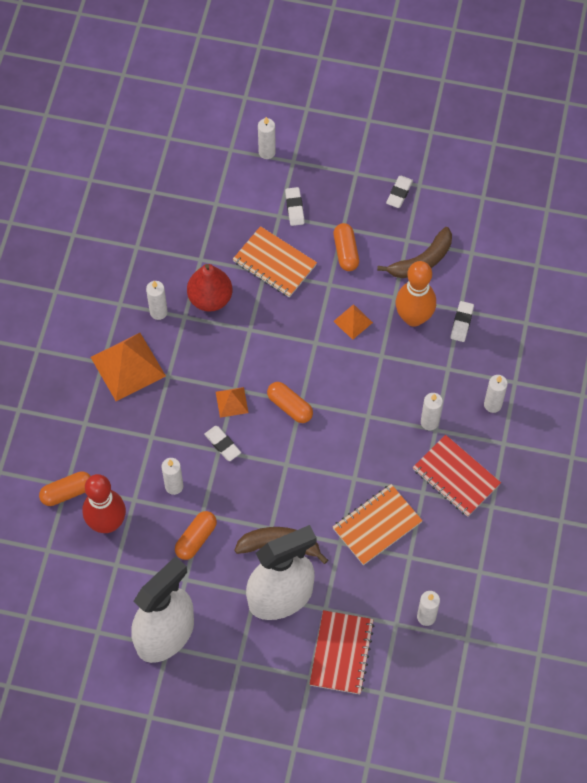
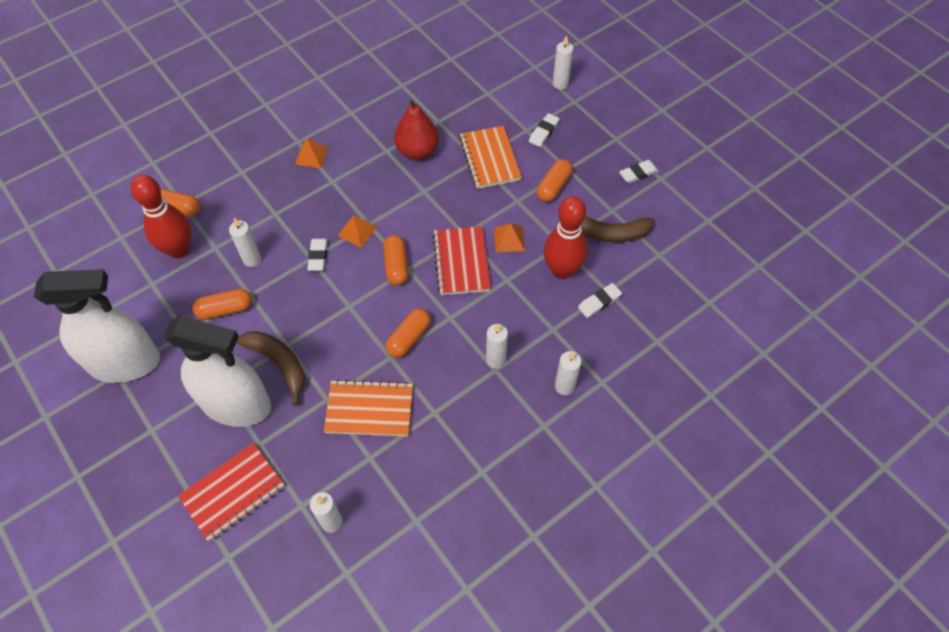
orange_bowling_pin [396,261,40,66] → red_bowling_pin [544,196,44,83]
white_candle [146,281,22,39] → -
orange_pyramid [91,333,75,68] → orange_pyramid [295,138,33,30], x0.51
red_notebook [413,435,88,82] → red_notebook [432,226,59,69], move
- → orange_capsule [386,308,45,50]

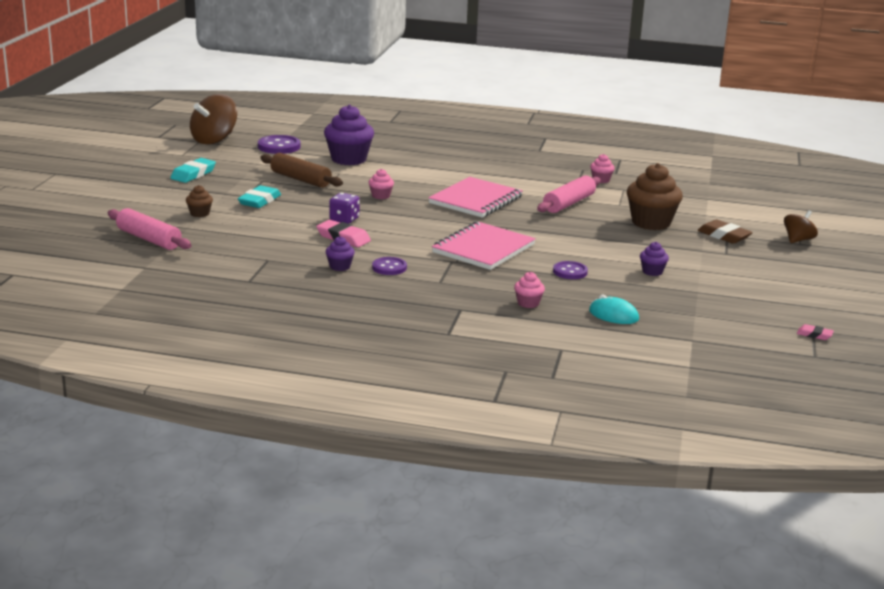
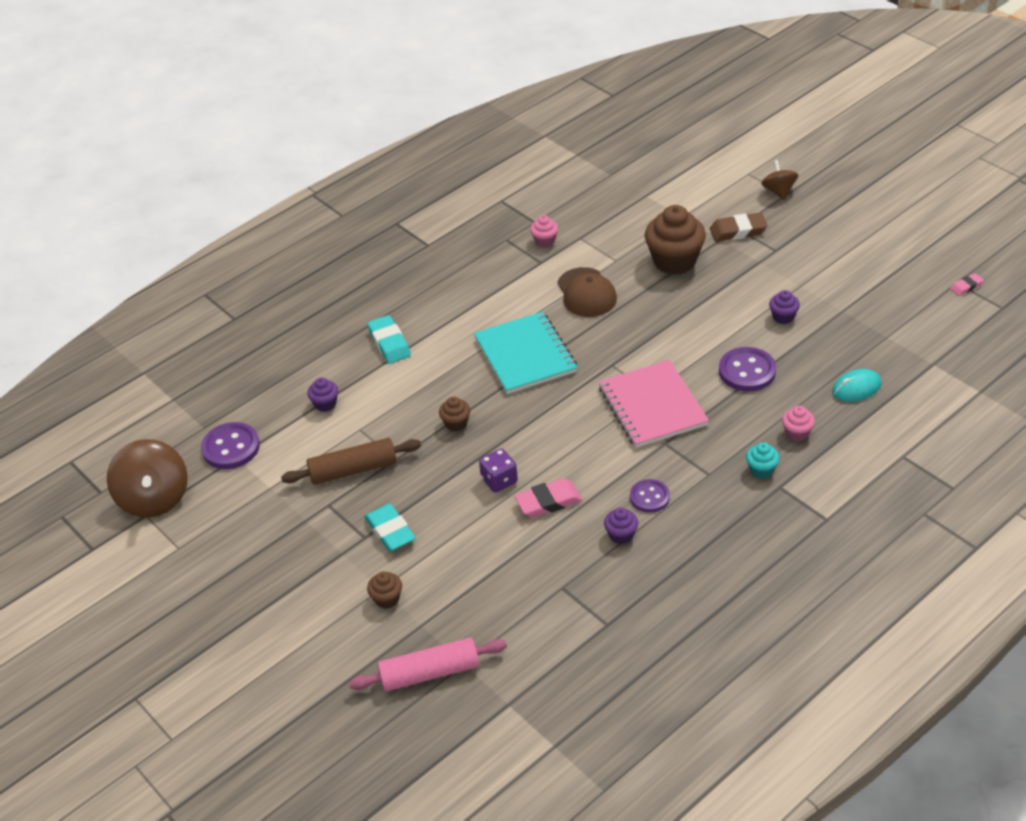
purple_cupcake [324,104,50,61] → purple_cupcake [307,378,31,34], x0.48
turquoise_eraser [171,158,45,25] → turquoise_eraser [367,315,44,49], move
pink_cupcake [368,169,26,30] → brown_cupcake [439,397,31,34]
pink_rolling_pin [537,175,64,38] → brown_cap [557,267,60,50]
pink_notebook [429,177,94,41] → turquoise_notebook [474,312,103,82]
purple_button [553,261,35,18] → purple_button [719,347,57,44], x1.53
- → turquoise_cupcake [746,442,34,37]

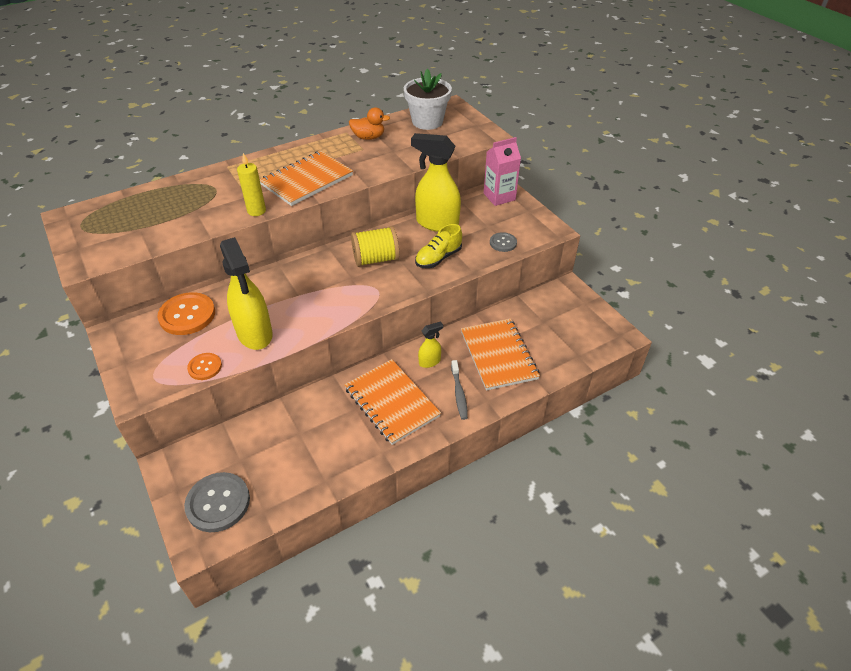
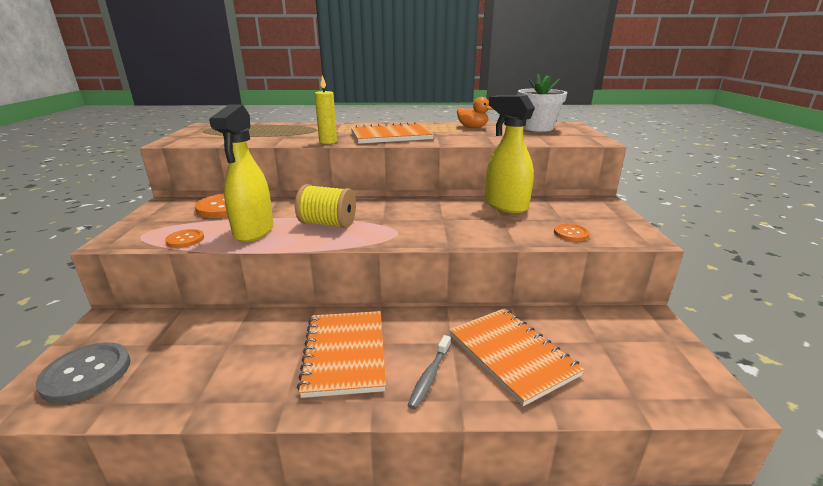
pink_carton [483,137,38,69] → -
yellow_shoe [415,224,47,44] → -
yellow_spool [351,226,49,41] → yellow_spool [295,184,61,44], move
grey_button [490,232,27,20] → orange_button [554,223,36,18]
orange_notebook [461,318,79,73] → orange_notebook [449,308,136,98], 45 degrees counterclockwise
yellow_spray_bottle [418,321,25,47] → -

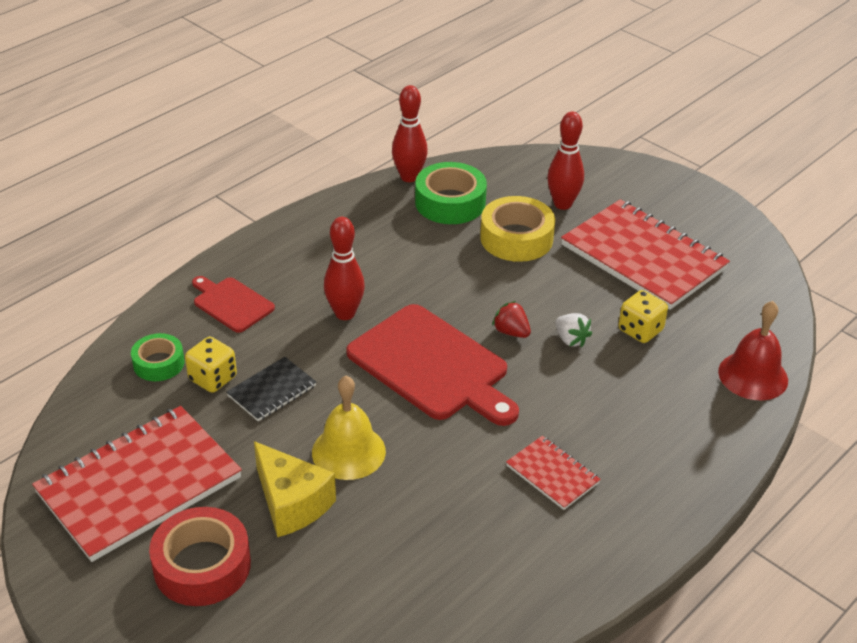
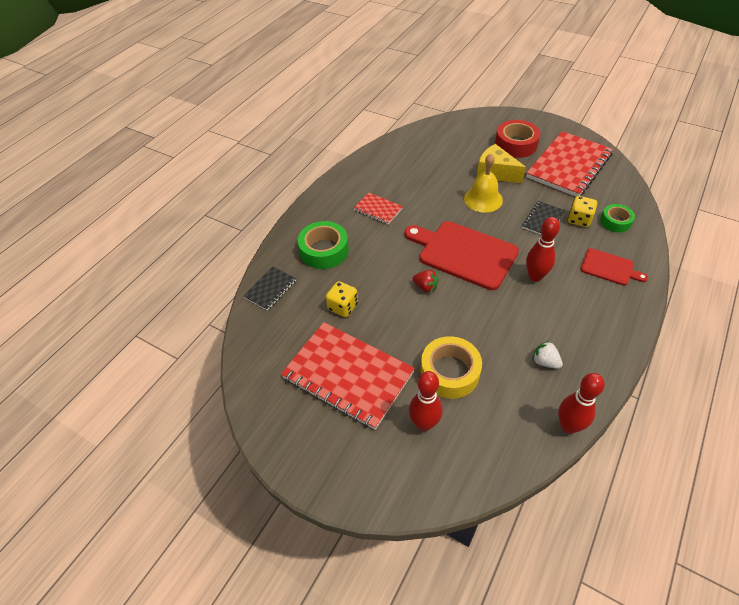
green_tape [415,162,72,62] → green_tape [298,221,51,48], move
red_bell [718,301,70,99] → black_notebook [243,266,53,45]
white_strawberry [555,313,37,34] → white_strawberry [532,341,31,28], move

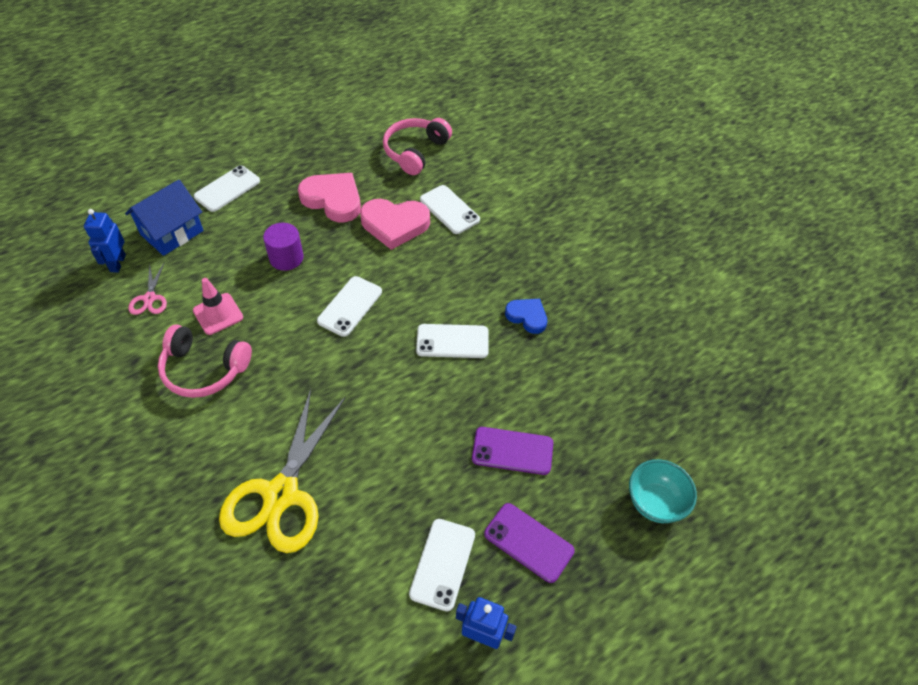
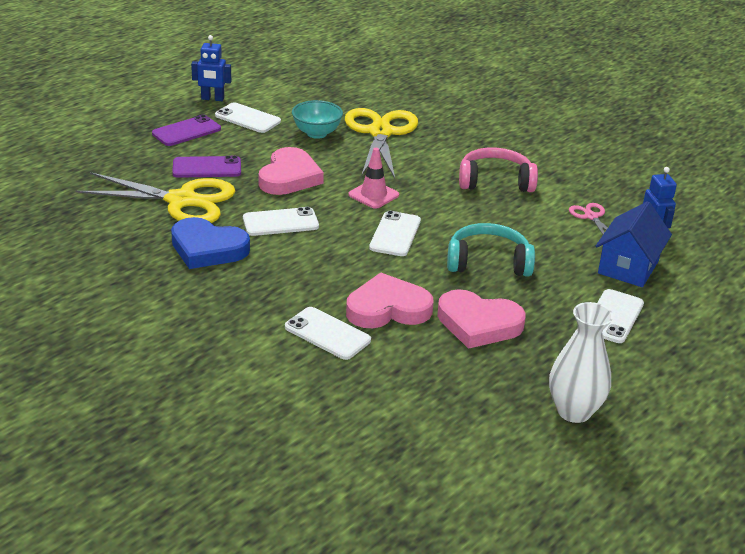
pink_headphones [383,118,69,57] → -
purple_cylinder [263,223,41,48] → turquoise_headphones [447,223,88,54]
pink_traffic_cone [193,278,50,57] → pink_traffic_cone [348,148,51,61], move
blue_heart [505,299,42,35] → blue_heart [171,217,79,52], x1.68
turquoise_bowl [629,459,68,64] → turquoise_bowl [292,100,51,39], move
purple_phone [484,503,91,80] → purple_phone [152,115,69,31], 60 degrees counterclockwise
white_phone [409,519,66,93] → white_phone [215,102,66,31], 60 degrees counterclockwise
- → pink_heart [258,147,66,48]
- → yellow_scissors [76,172,159,51]
- → white_vase [549,302,64,121]

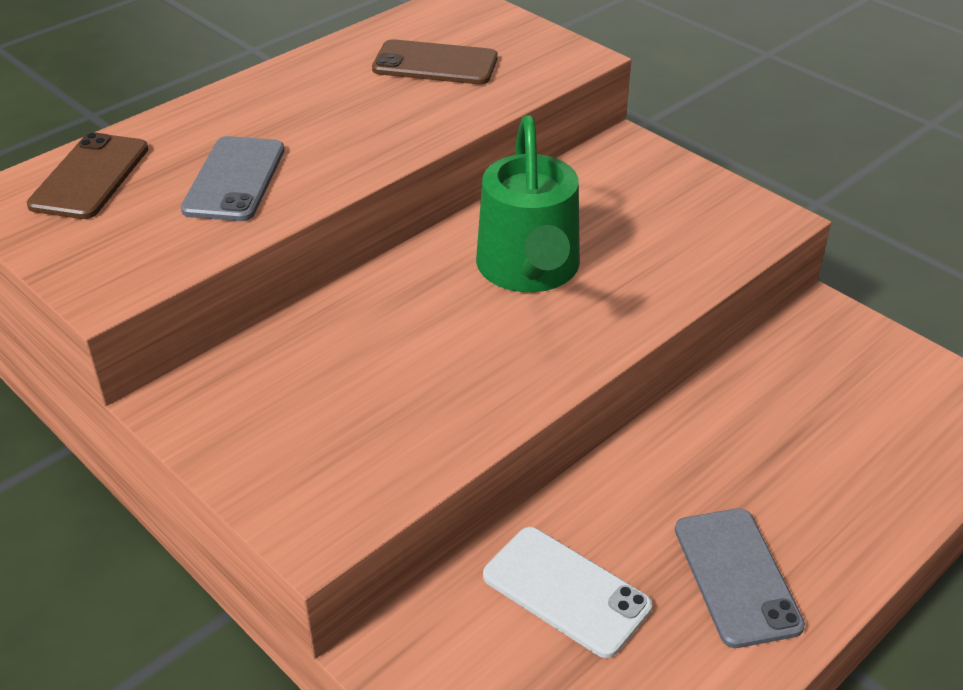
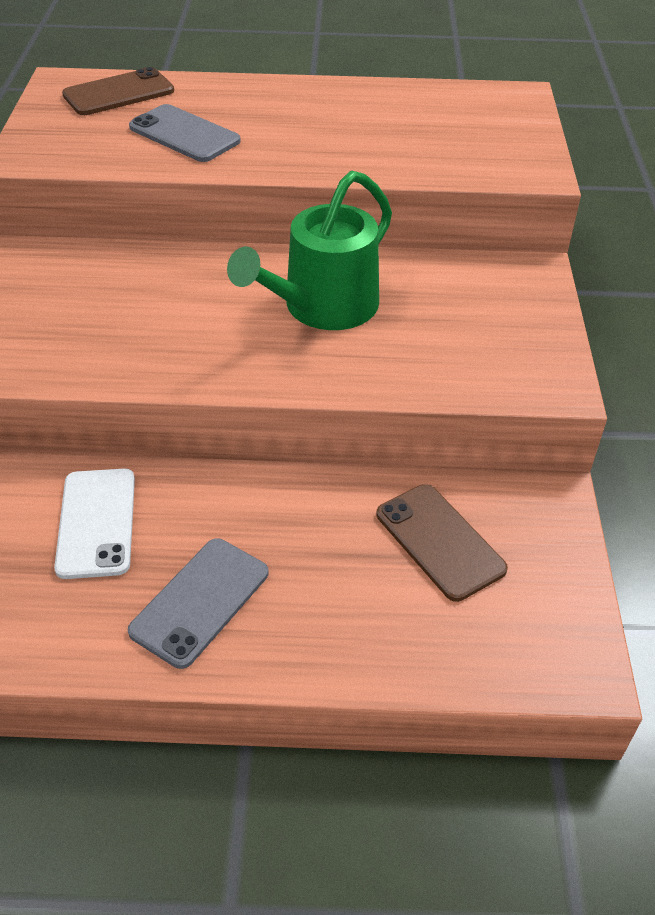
brown_phone [372,39,126,45] → brown_phone [376,484,132,118], move
grey_phone [181,136,104,85] → grey_phone [129,104,112,58], 75 degrees clockwise

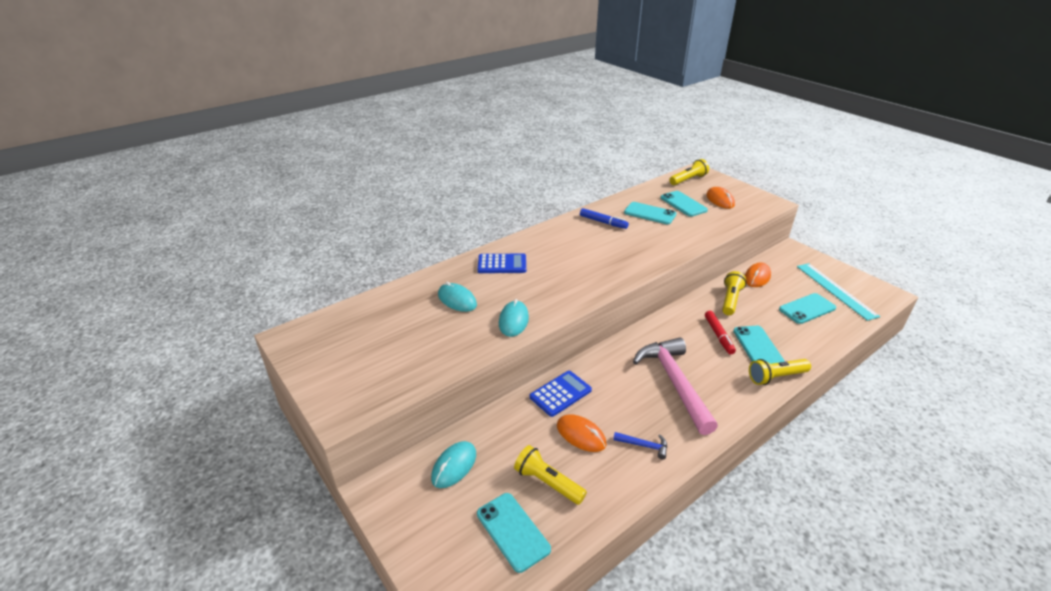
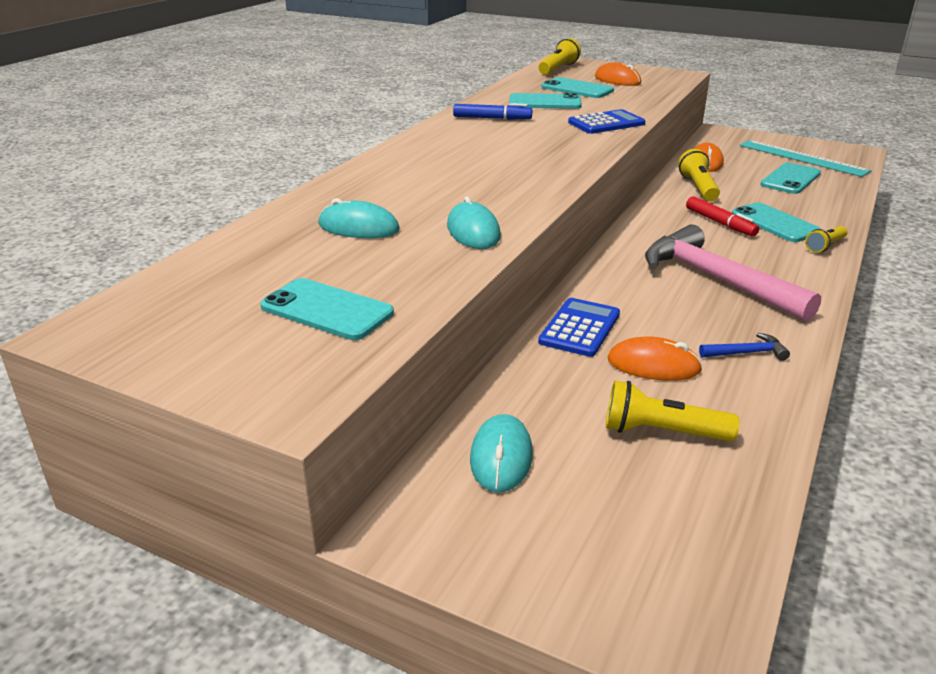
blue_calculator [478,254,48,19] → blue_calculator [568,109,77,25], move
yellow_flashlight [749,359,62,26] → yellow_flashlight [805,226,42,27], x0.65
turquoise_phone [477,493,74,80] → turquoise_phone [260,278,134,62], move

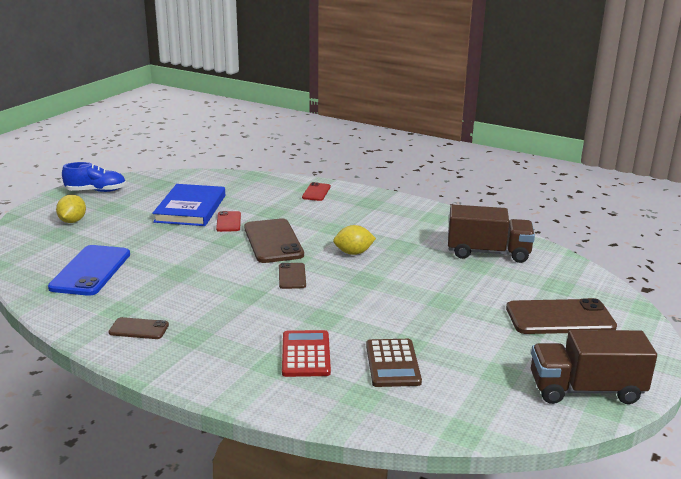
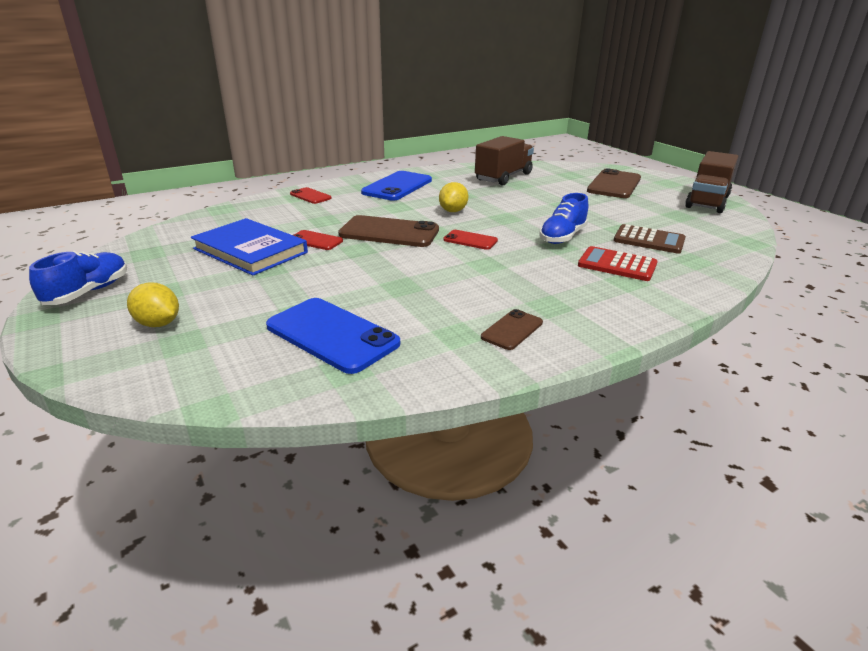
brown_phone [279,263,27,26] → red_phone [443,230,55,20]
- → blue_phone [361,171,71,30]
- → blue_shoe [539,193,49,51]

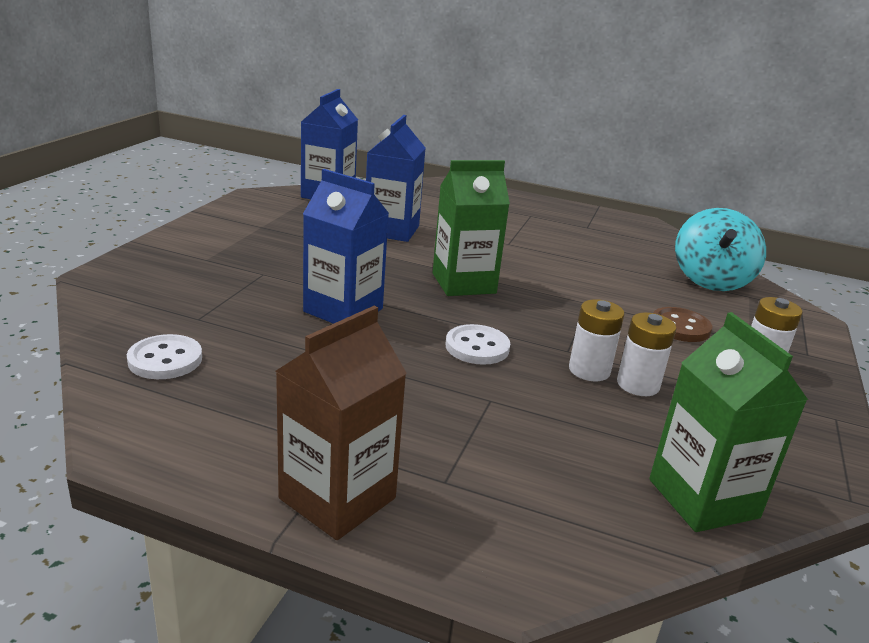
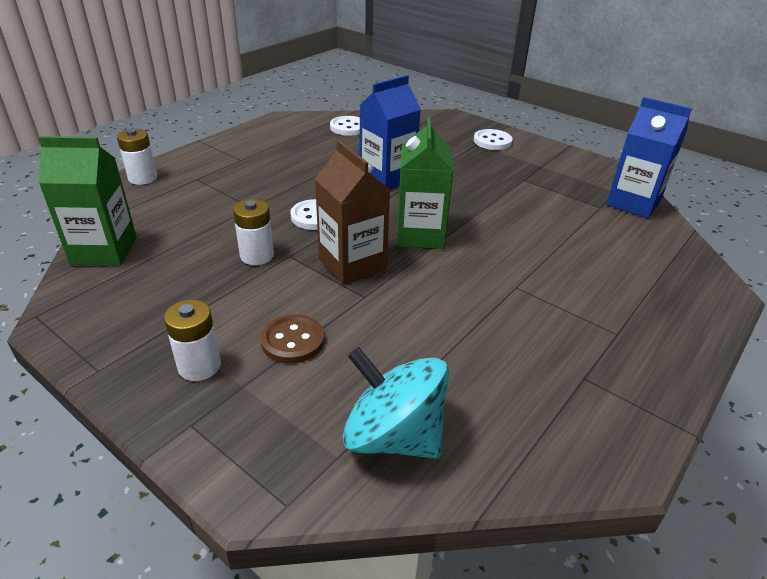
blue_carton [366,115,59,127] → -
brown_carton [276,306,131,234] → brown_carton [315,140,75,145], move
white_battery [617,312,59,84] → white_battery [117,129,40,56], move
- → white_button [474,129,39,21]

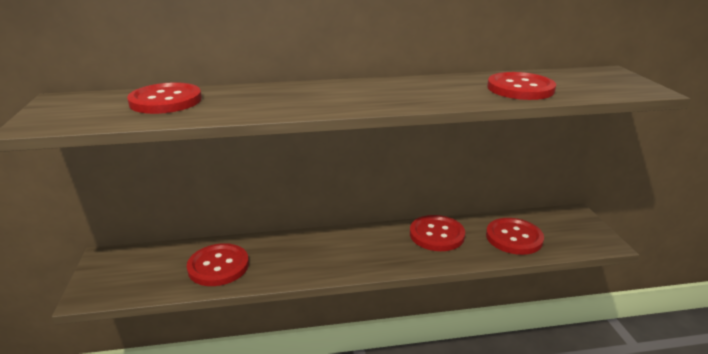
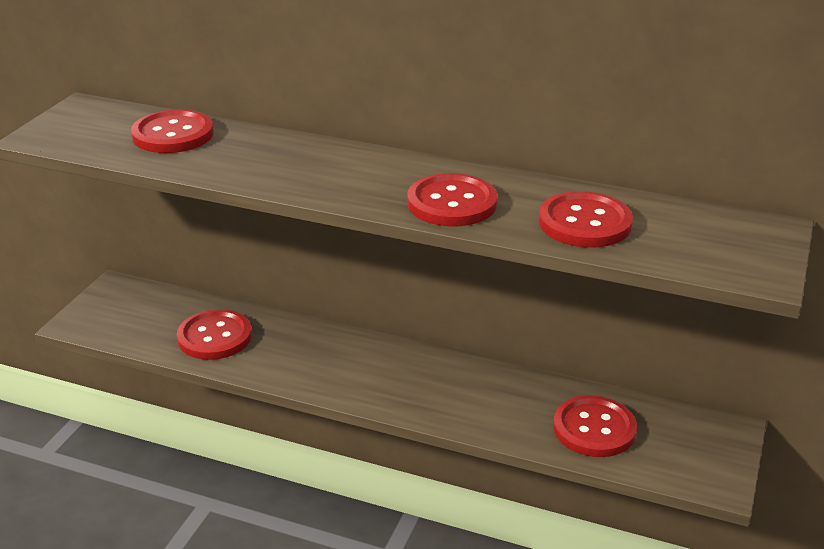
red_button [410,215,55,36] → red_button [407,173,91,53], move

